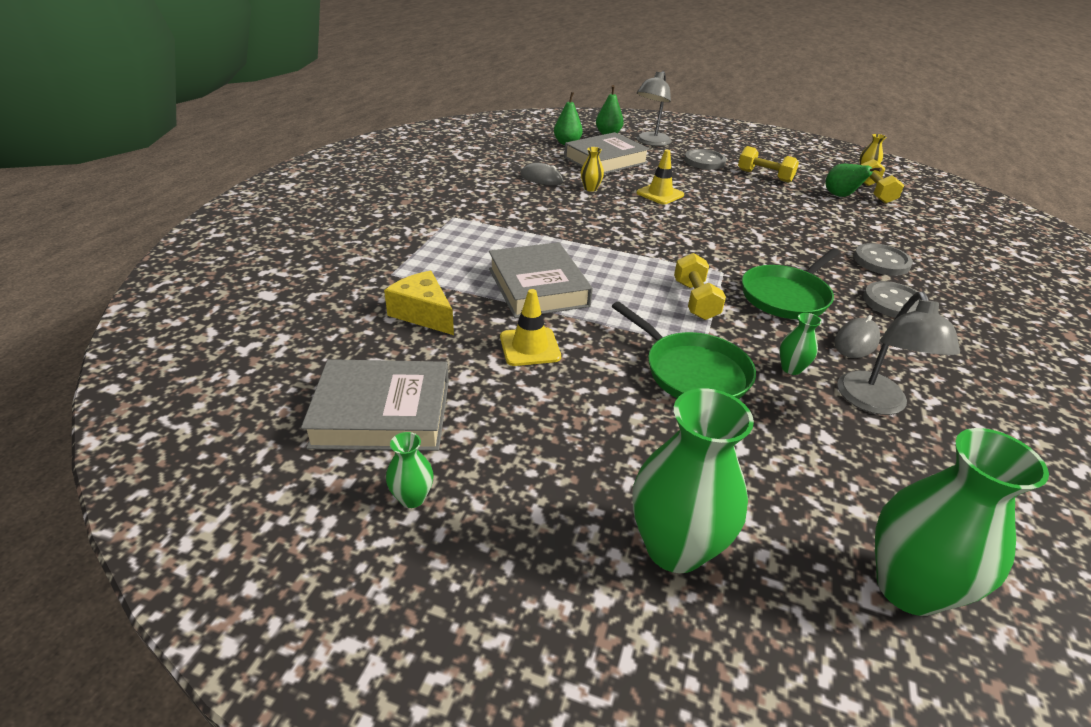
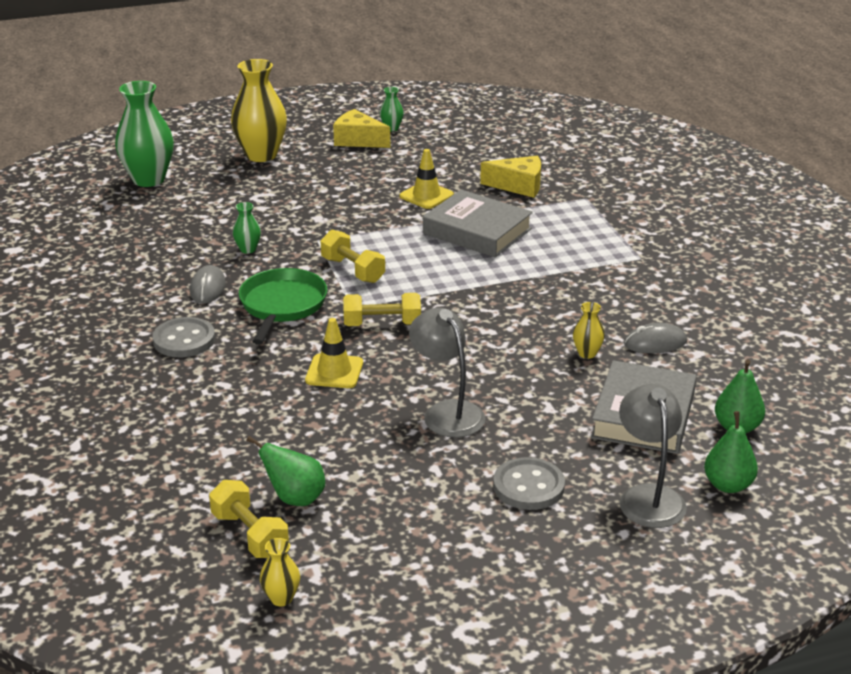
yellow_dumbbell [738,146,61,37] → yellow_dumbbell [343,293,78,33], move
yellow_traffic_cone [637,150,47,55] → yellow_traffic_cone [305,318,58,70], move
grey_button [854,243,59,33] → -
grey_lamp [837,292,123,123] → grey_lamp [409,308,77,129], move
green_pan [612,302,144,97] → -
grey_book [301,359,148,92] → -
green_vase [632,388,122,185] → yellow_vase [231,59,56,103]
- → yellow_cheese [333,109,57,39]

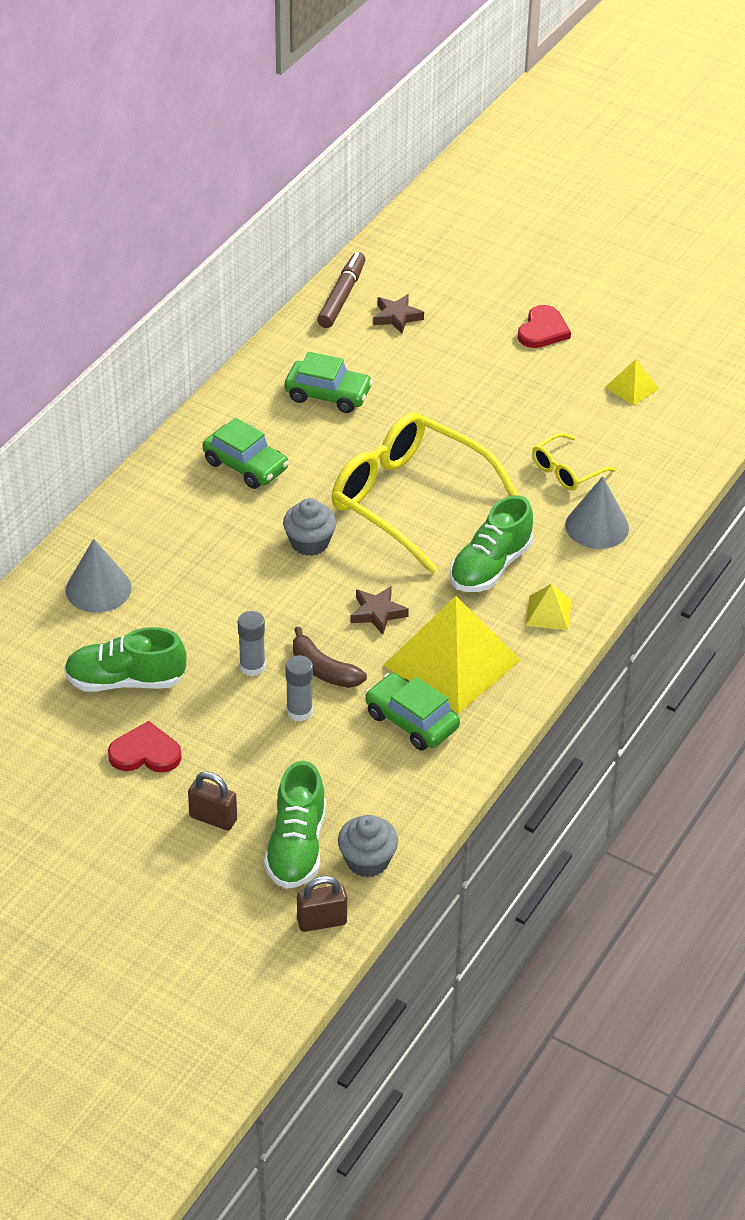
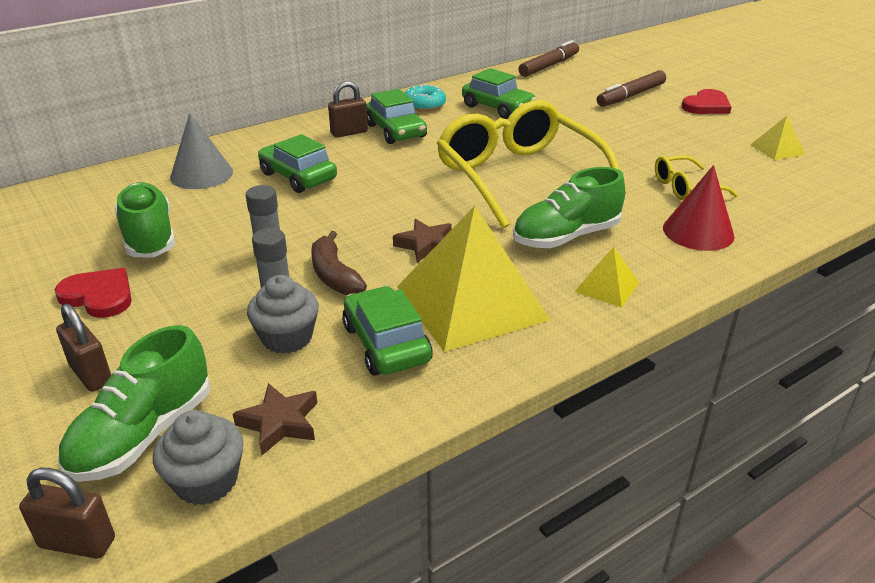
brown_star [373,294,51,40] → brown_star [233,383,84,72], move
grey_cone [565,476,64,73] → red_cone [663,165,71,86]
grey_cupcake [283,498,54,58] → grey_cupcake [247,275,72,79], move
green_shoe [64,627,123,65] → green_shoe [115,182,60,76], 45 degrees clockwise
- → brown_marker [597,70,69,37]
- → brown_padlock [328,81,40,57]
- → turquoise_donut [405,84,41,28]
- → green_car [258,134,79,59]

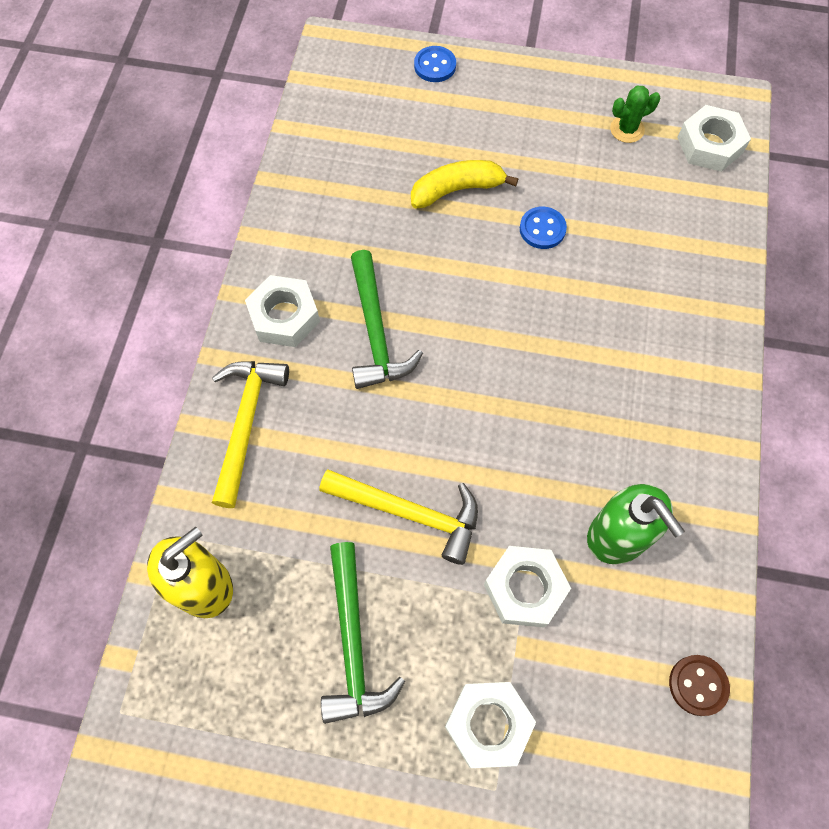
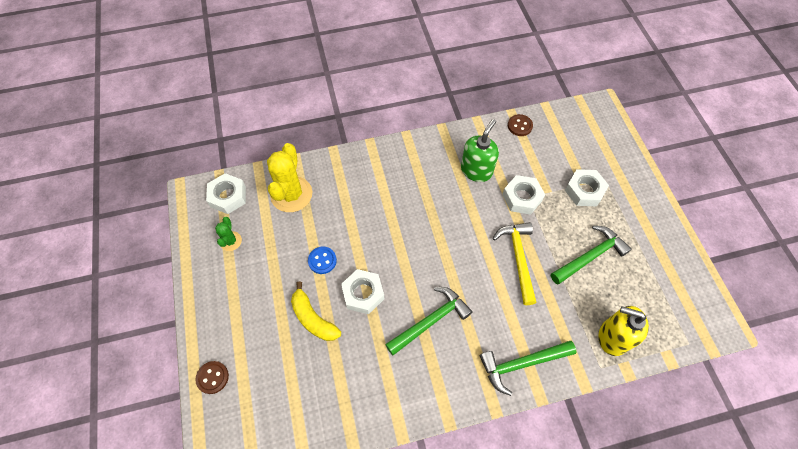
blue_button [414,46,42,36] → brown_button [195,361,34,33]
green_cactus [610,86,50,57] → green_cactus [215,217,27,34], 45 degrees clockwise
white_nut [245,275,75,72] → white_nut [341,269,43,45], move
yellow_hammer [212,361,77,147] → green_hammer [480,341,96,55]
- → yellow_cactus [267,143,45,69]

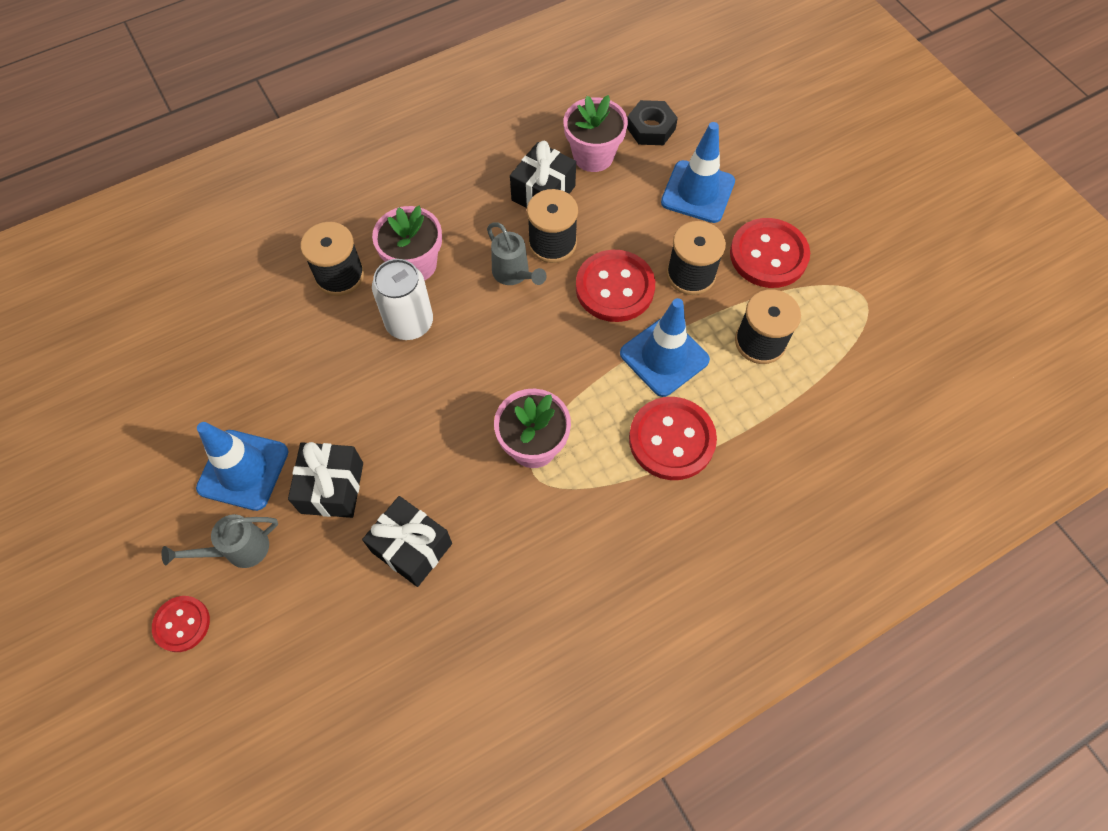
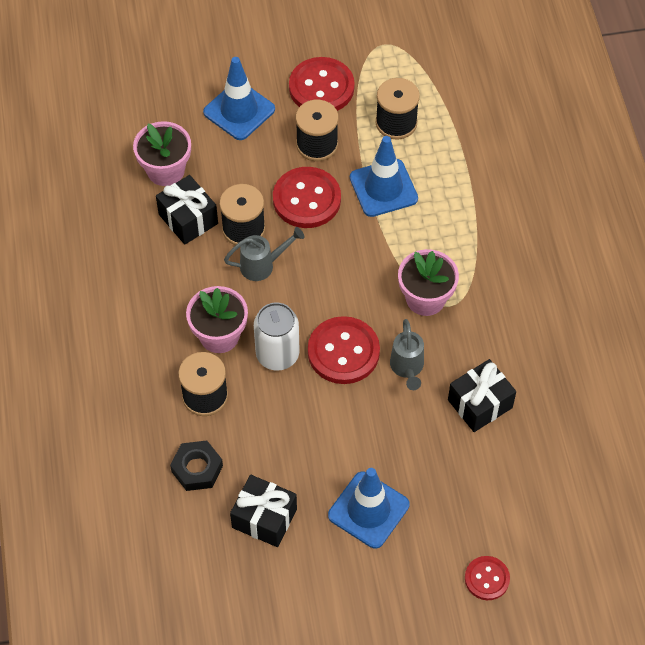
black_nut [627,100,51,45] → black_nut [170,440,53,51], move
red_button [629,397,88,83] → red_button [308,316,72,68], move
black_gift [288,442,75,76] → black_gift [230,475,67,72], move
grey_watering_can [162,514,116,54] → grey_watering_can [390,319,34,71], move

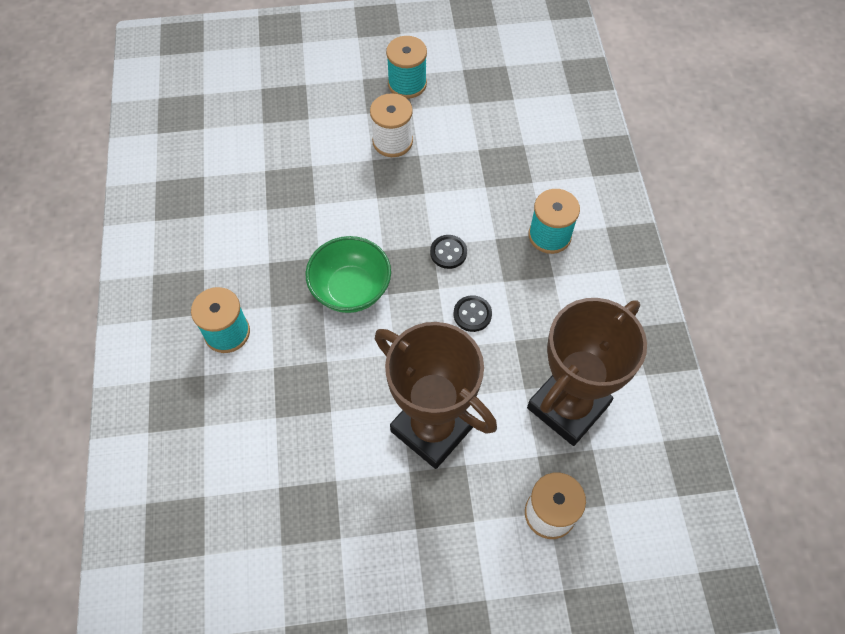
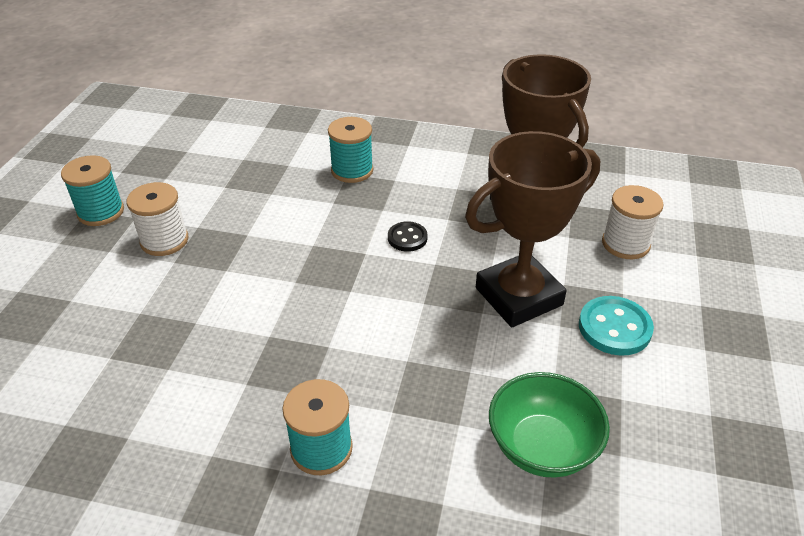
black_button [430,235,37,34] → -
green_bowl [305,236,86,77] → green_bowl [489,372,121,106], move
- → turquoise_button [579,296,75,60]

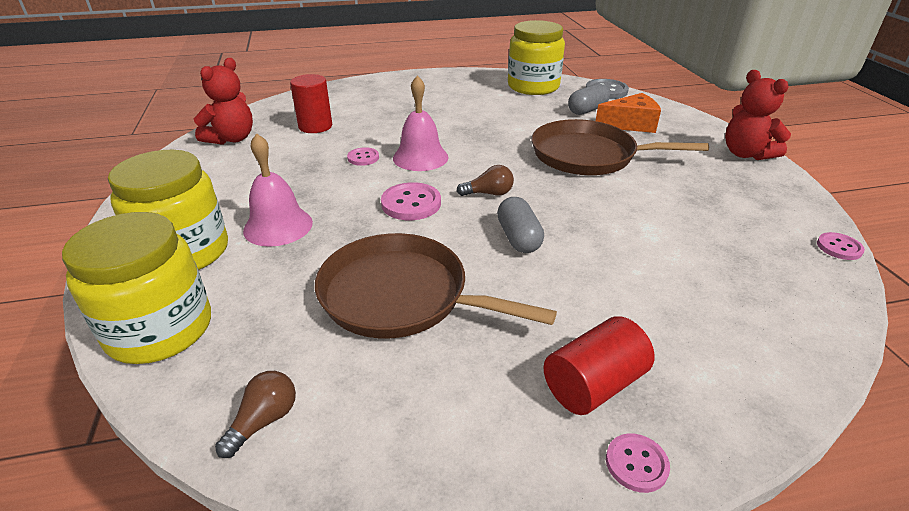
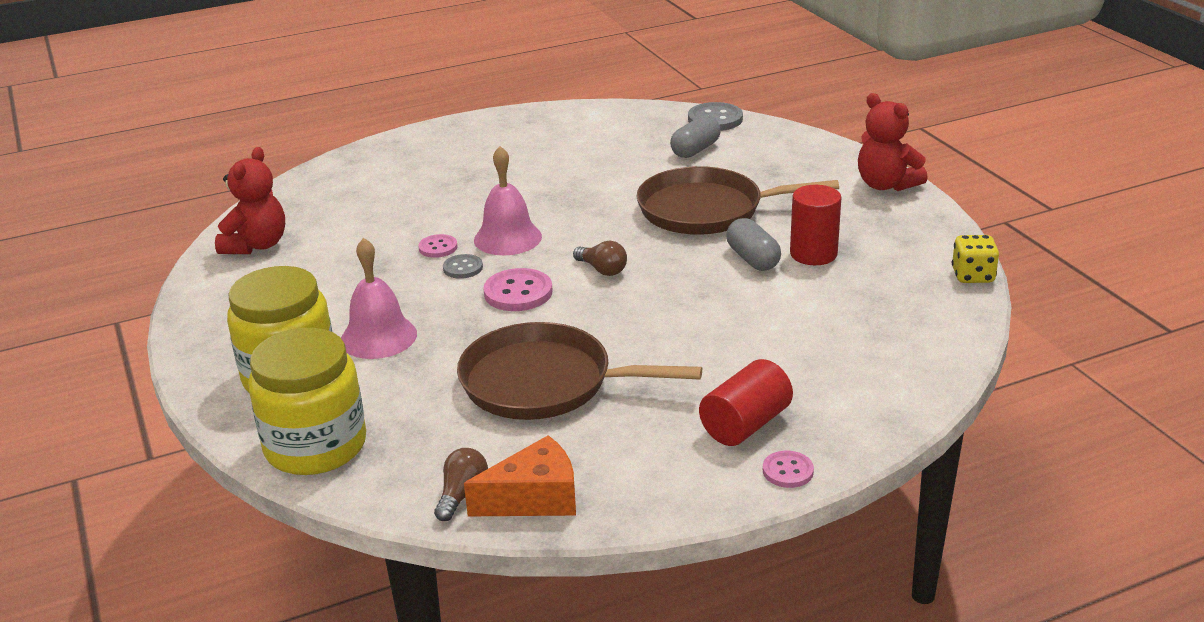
yellow_jar [508,20,57,75] → -
red_cylinder [290,74,42,59] → red_cylinder [790,185,52,80], move
orange_cheese [596,93,65,40] → orange_cheese [464,435,112,81], move
brown_light_bulb [457,165,57,31] → brown_light_bulb [573,241,54,35], 60 degrees clockwise
grey_capsule [497,197,47,56] → grey_capsule [726,218,55,53], move
pink_button [817,232,48,28] → yellow_dice [952,235,47,48]
- → grey_button [443,254,40,25]

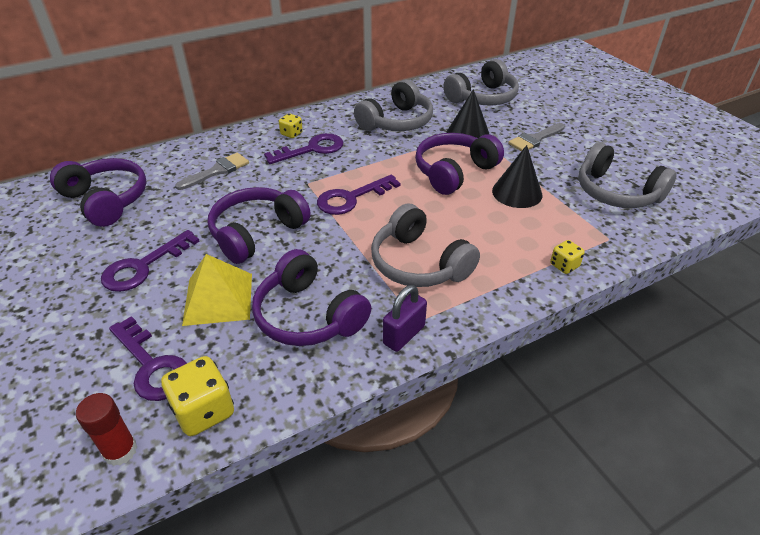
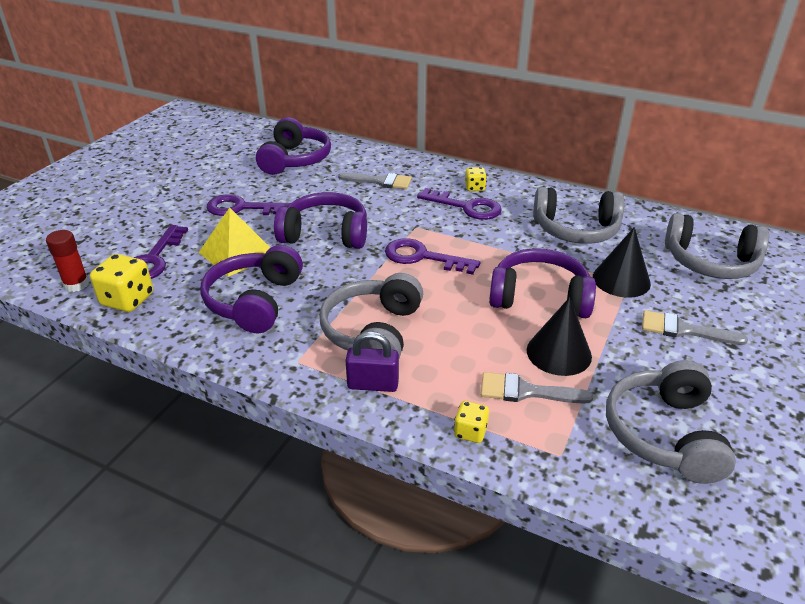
purple_padlock [383,285,44,67] → purple_padlock [345,331,54,61], move
- → grey_brush [481,372,112,32]

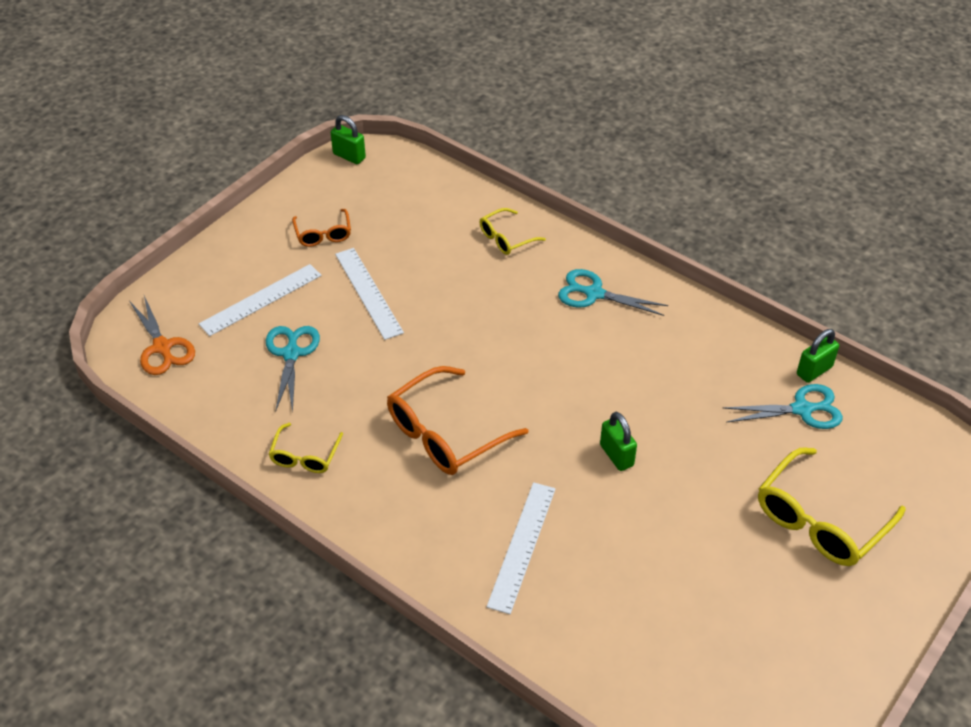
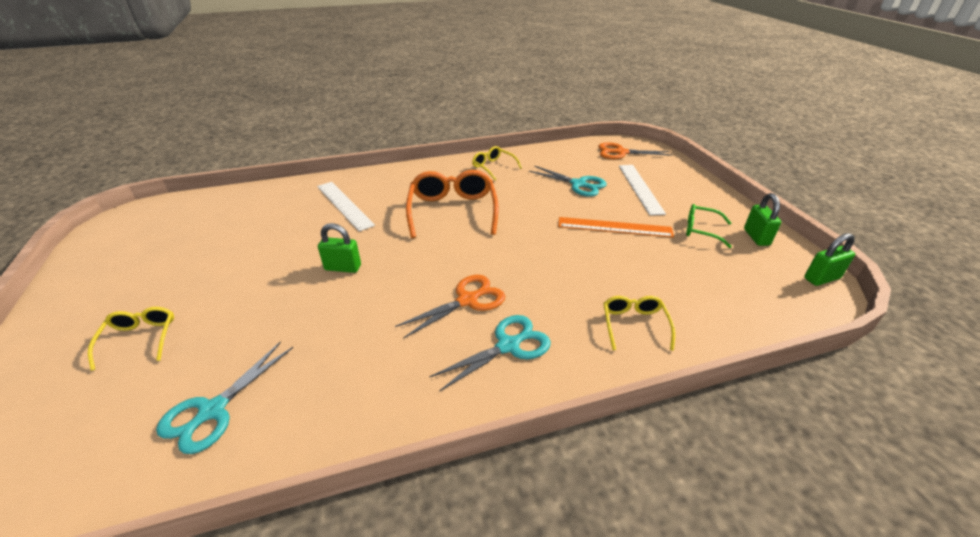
orange_glasses [292,209,59,38] → green_glasses [686,204,46,44]
white_ruler [335,248,69,92] → orange_ruler [558,217,116,21]
green_padlock [797,329,42,54] → green_padlock [744,193,37,53], move
yellow_glasses [758,447,148,119] → yellow_glasses [88,307,86,64], x0.54
- → orange_scissors [395,275,110,63]

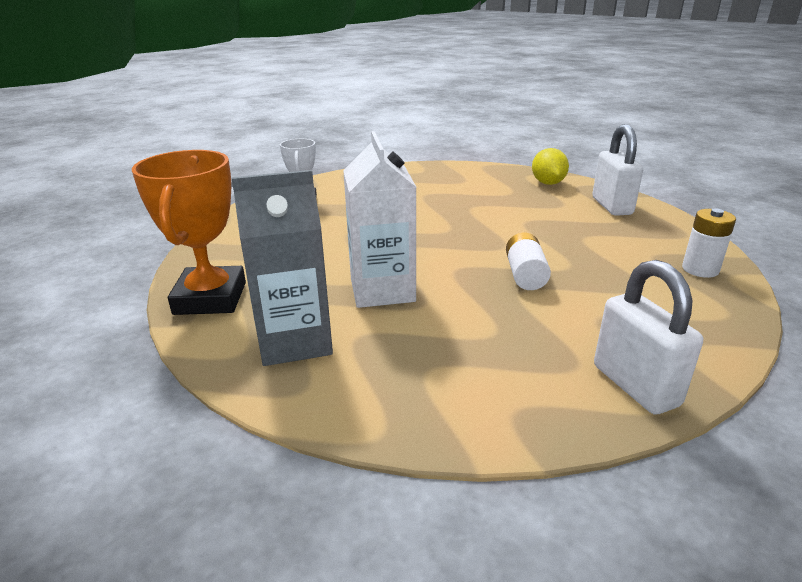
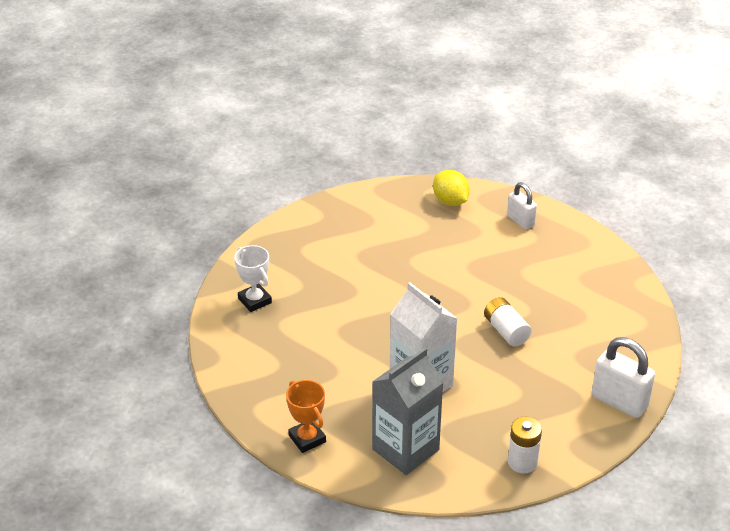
white_padlock [592,124,51,92] → white_padlock [507,182,30,48], x0.64
orange_trophy [132,150,114,165] → orange_trophy [286,380,40,73], x0.58
white_battery [682,208,54,70] → white_battery [508,417,34,56], move

